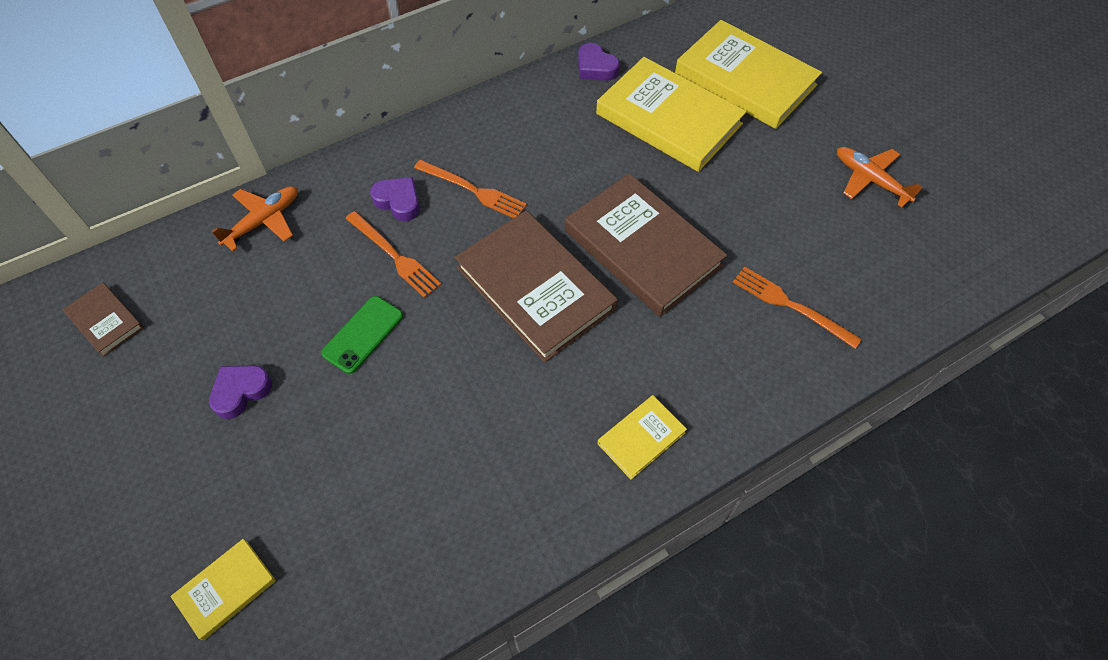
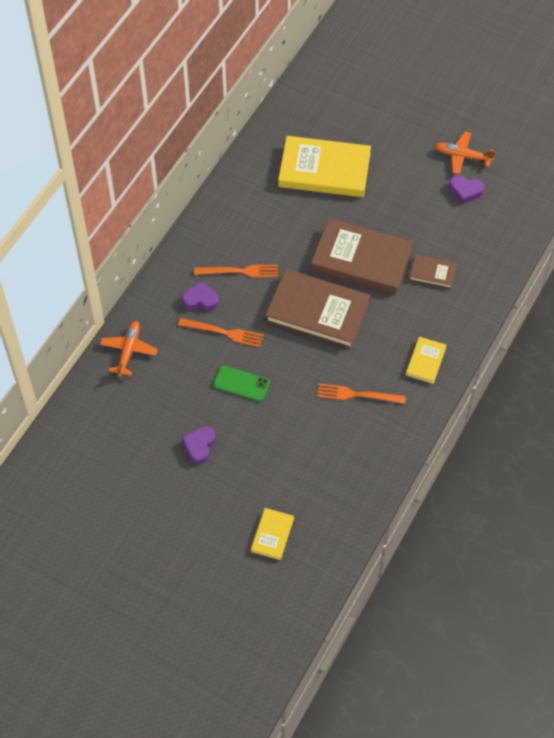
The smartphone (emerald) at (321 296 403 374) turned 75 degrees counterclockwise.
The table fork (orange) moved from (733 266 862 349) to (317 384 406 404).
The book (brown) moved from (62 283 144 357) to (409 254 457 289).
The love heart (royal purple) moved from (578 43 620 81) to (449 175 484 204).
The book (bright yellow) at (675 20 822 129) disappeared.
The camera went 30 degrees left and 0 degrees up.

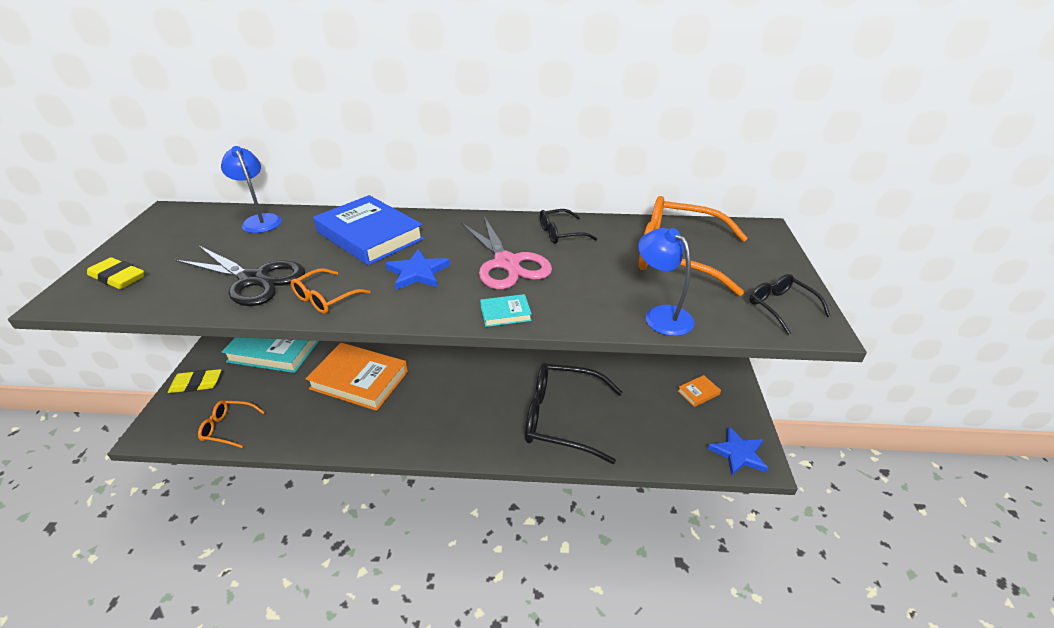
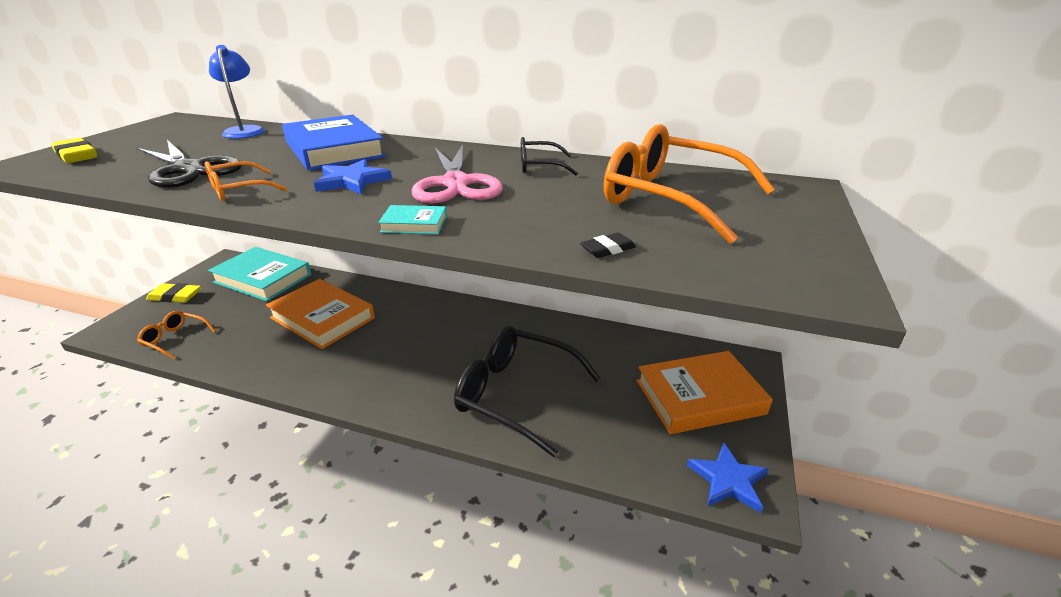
The lamp (blue) at (638 228 695 336) was replaced by the eraser (ebony) at (580 233 636 258).
The book (orange) at (678 375 721 407) changed to 2.39 times the size.
The glasses (ebony) at (749 274 830 335) disappeared.
The camera went 15 degrees right and 5 degrees down.

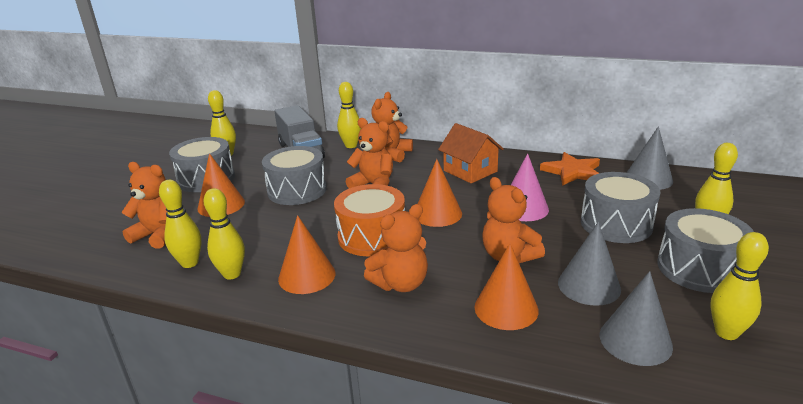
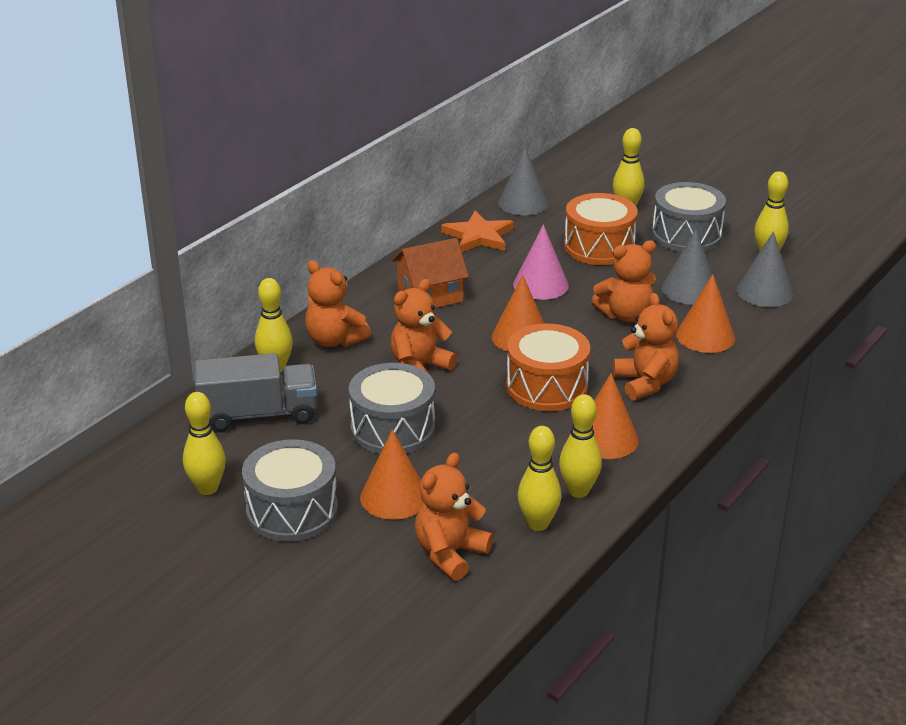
The toy drum (gray) at (581 172 660 243) became the toy drum (orange) at (564 193 638 265).
The camera went 75 degrees left and 5 degrees up.

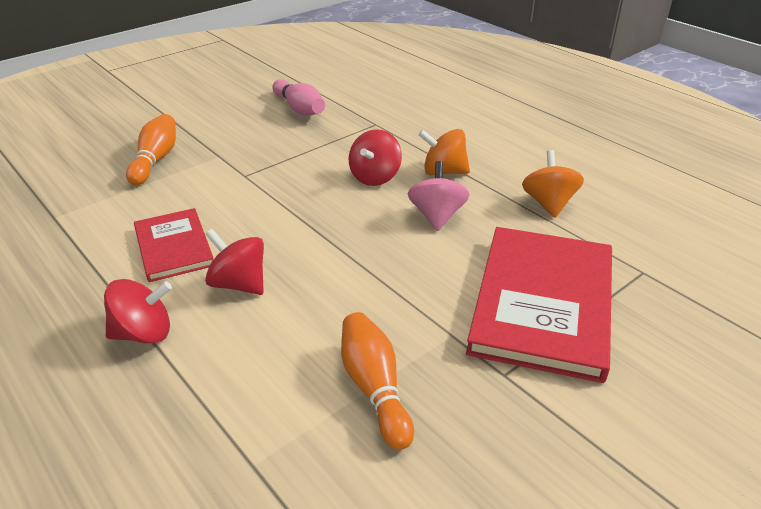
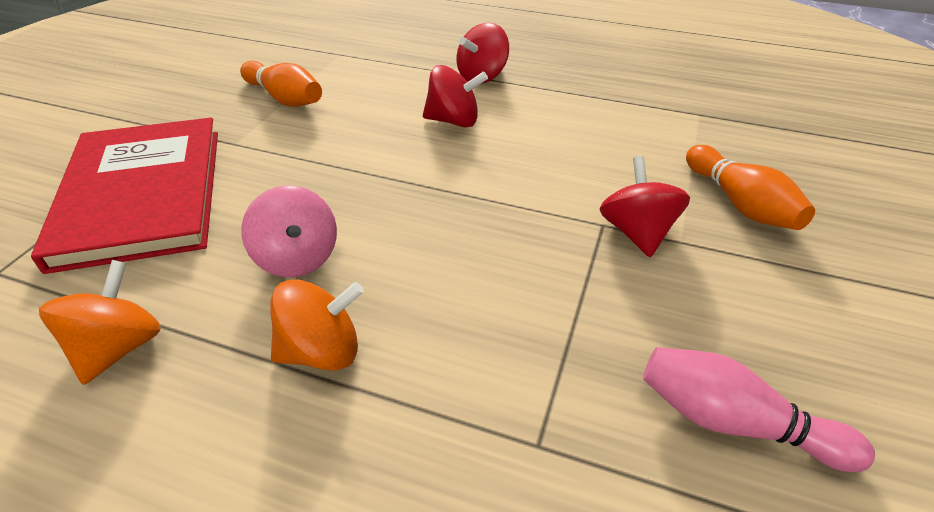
The spinning top (orange) at (522 150 584 218) turned 135 degrees counterclockwise.
The spinning top (red) moved from (349 129 402 186) to (600 156 690 257).
The book (red) at (134 208 214 282) disappeared.
The camera went 150 degrees right and 5 degrees up.

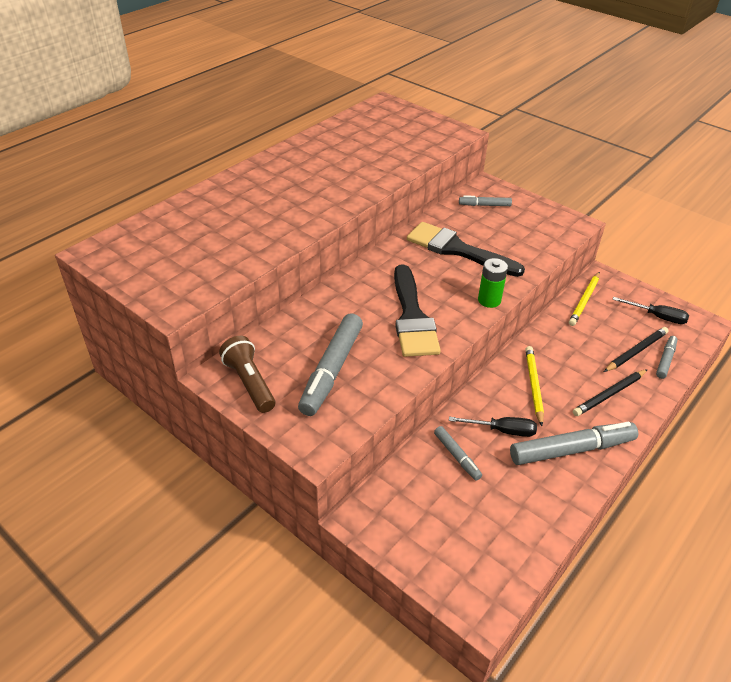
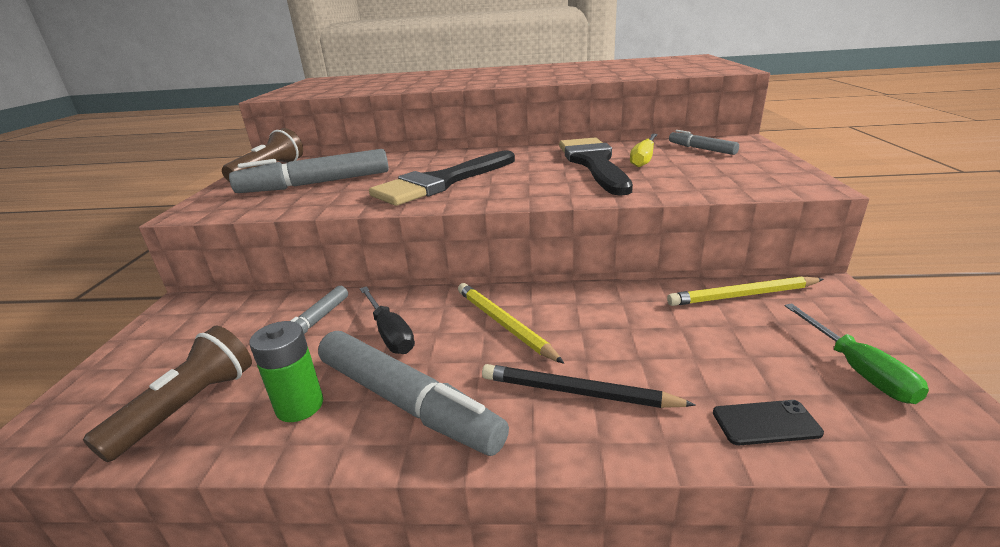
The torch (brown) at (83 326 252 462) appeared.
The battery (emerald) moved from (478 258 508 308) to (249 321 323 422).
The wooden pencil (bright yellow) at (526 346 544 426) turned 90 degrees counterclockwise.
The hand screwdriver (bright yellow) at (630 134 658 167) appeared.
The marker (gray) at (656 336 678 379) was replaced by the smartphone (ebony) at (713 400 824 445).
The hand screwdriver (ebony) at (612 297 689 324) became the hand screwdriver (emerald) at (784 303 929 404).
The wooden pencil (ebony) at (604 327 669 372) disappeared.
The camera went 55 degrees right and 15 degrees down.

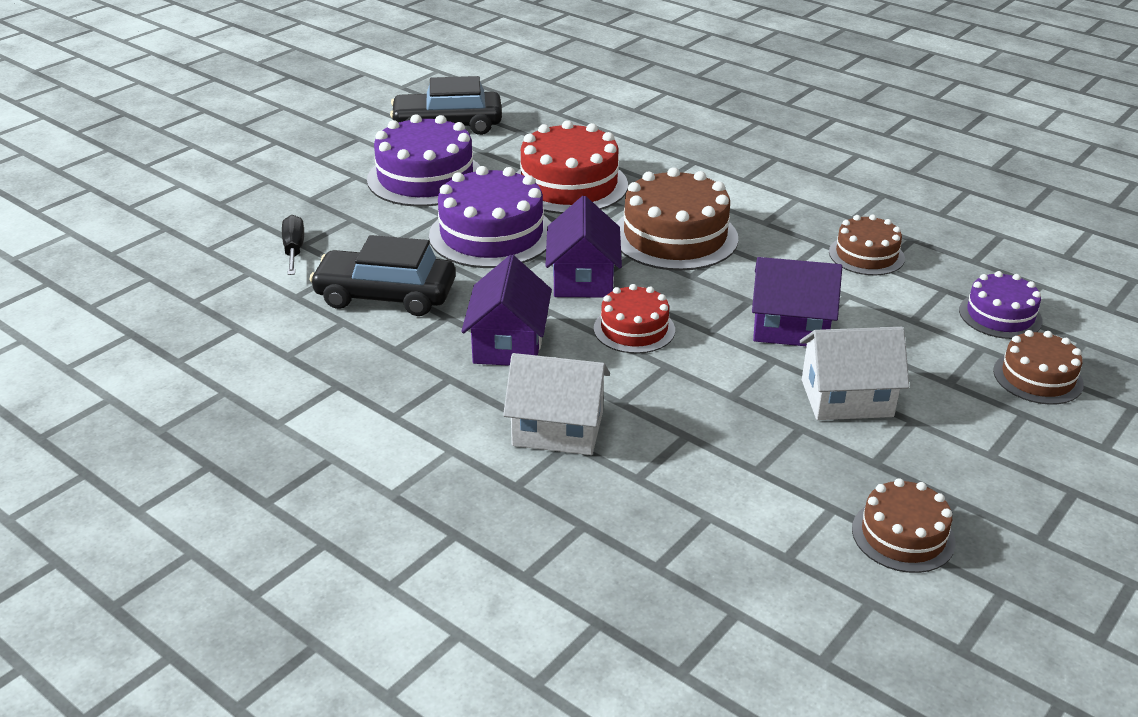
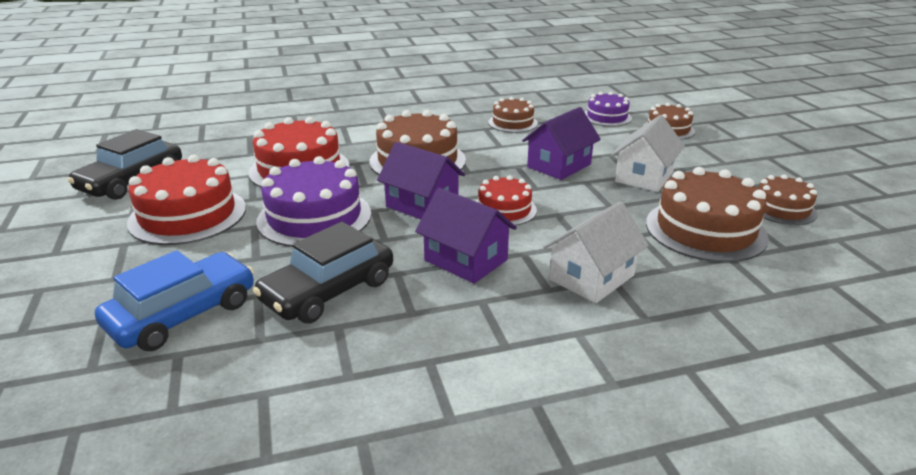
The hand screwdriver (ebony) at (282 215 304 275) was replaced by the car (blue) at (95 250 254 351).
The cake (royal purple) at (367 114 480 207) became the cake (red) at (127 155 246 245).
The cake (brown) at (646 167 769 262) appeared.
The camera went 55 degrees left and 5 degrees down.

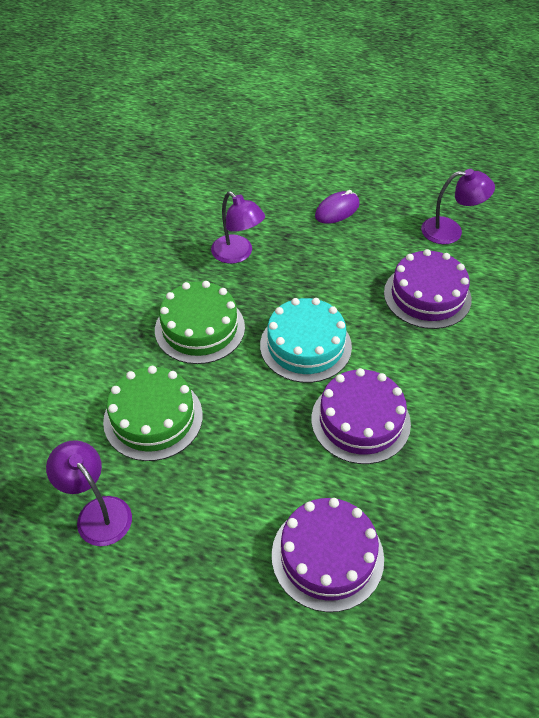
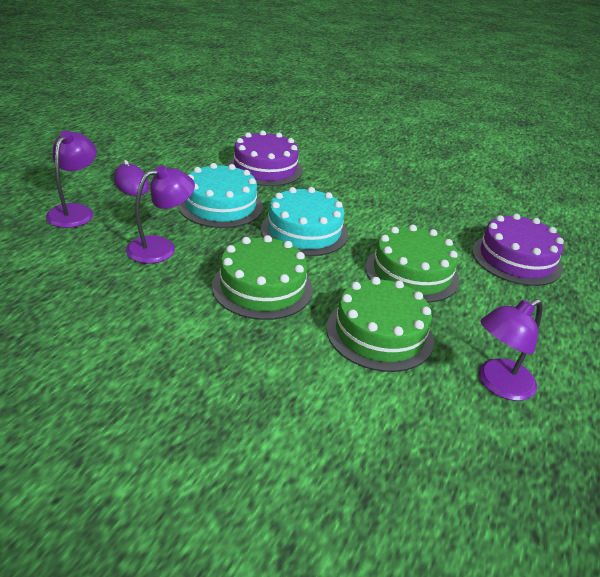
The lamp (royal purple) moved from (421 169 495 244) to (46 131 97 228).
The cake (aqua) at (178 163 263 228) appeared.
The cake (emerald) at (365 225 460 303) appeared.
The cake (royal purple) at (311 368 411 464) disappeared.
The camera went 85 degrees left and 15 degrees down.

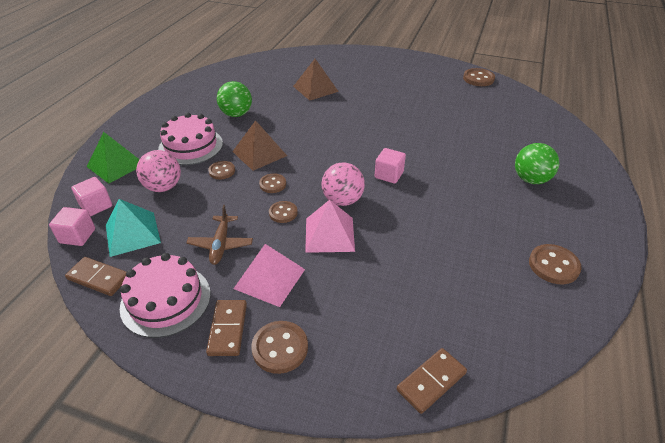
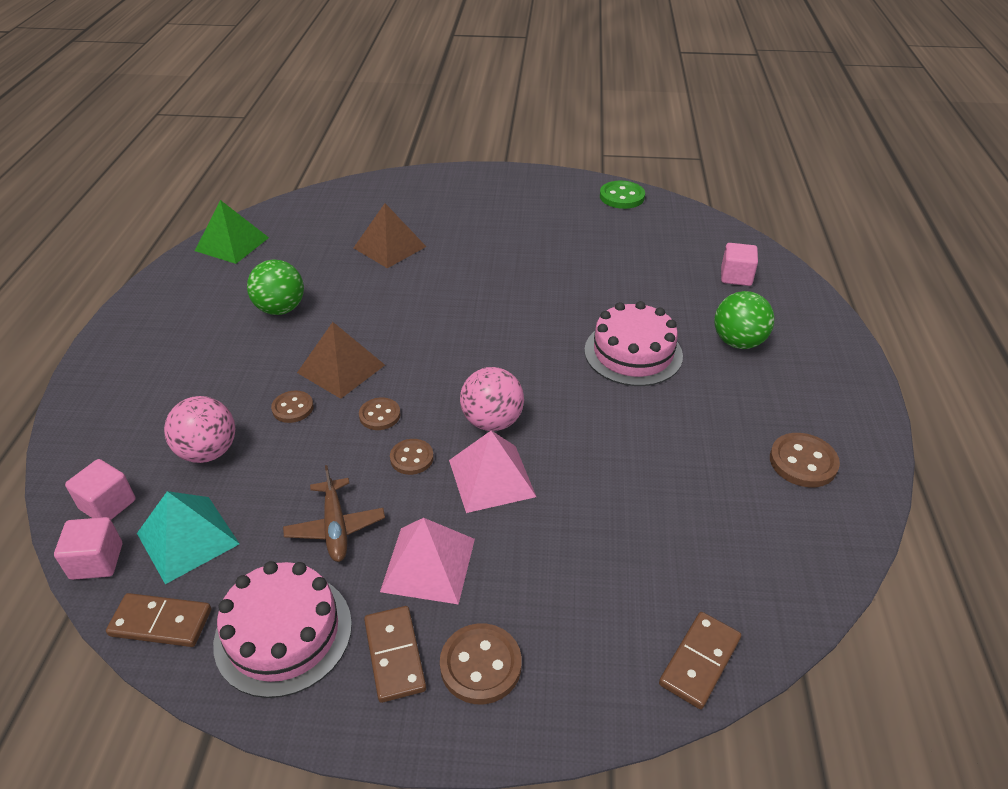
The pyramid shape (emerald) moved from (87 132 139 183) to (195 200 269 264).
The cake (rosy) moved from (158 113 223 165) to (584 301 683 386).
The button (brown) at (463 68 495 86) became the button (emerald) at (600 181 645 209).
The cube (rosy) moved from (375 148 406 184) to (721 243 758 286).
The camera went 15 degrees left and 0 degrees up.

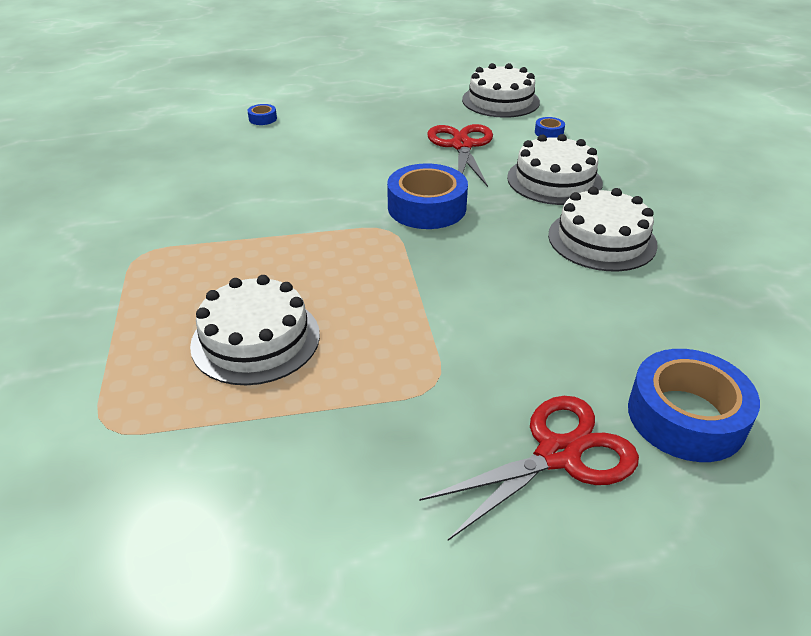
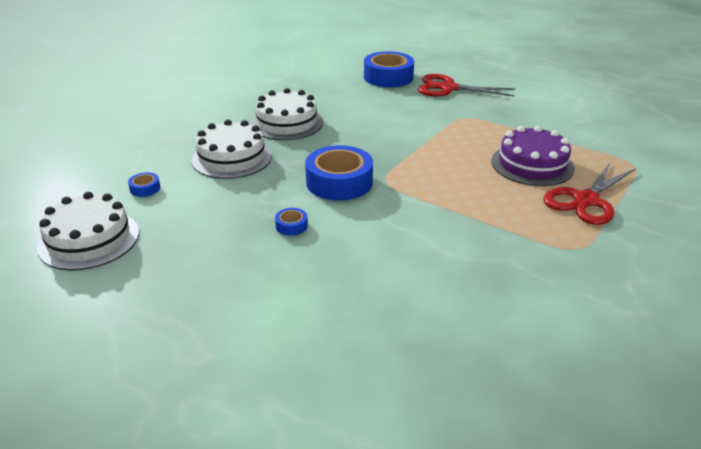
The roll of tape (blue) moved from (248 104 277 125) to (275 208 308 236).
The cake (pure white) at (190 275 320 385) became the cake (royal purple) at (491 126 575 186).
The scissors (red) moved from (427 124 493 187) to (543 163 636 225).
The camera went 135 degrees left and 5 degrees down.

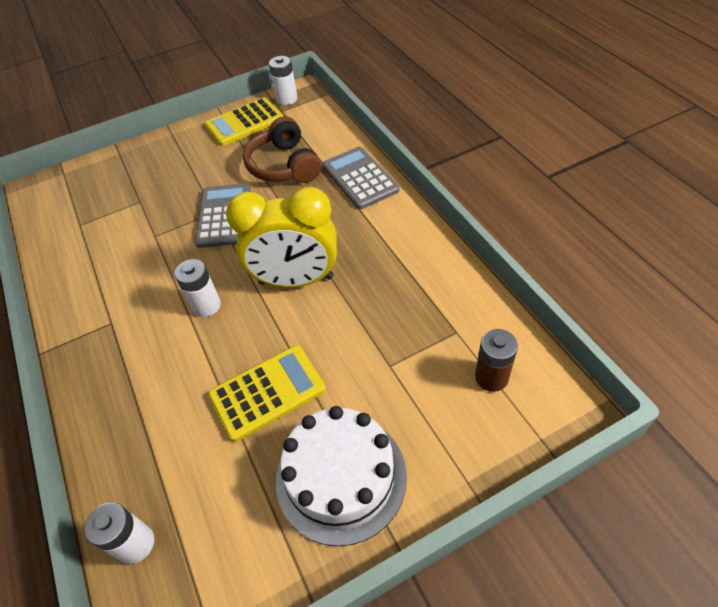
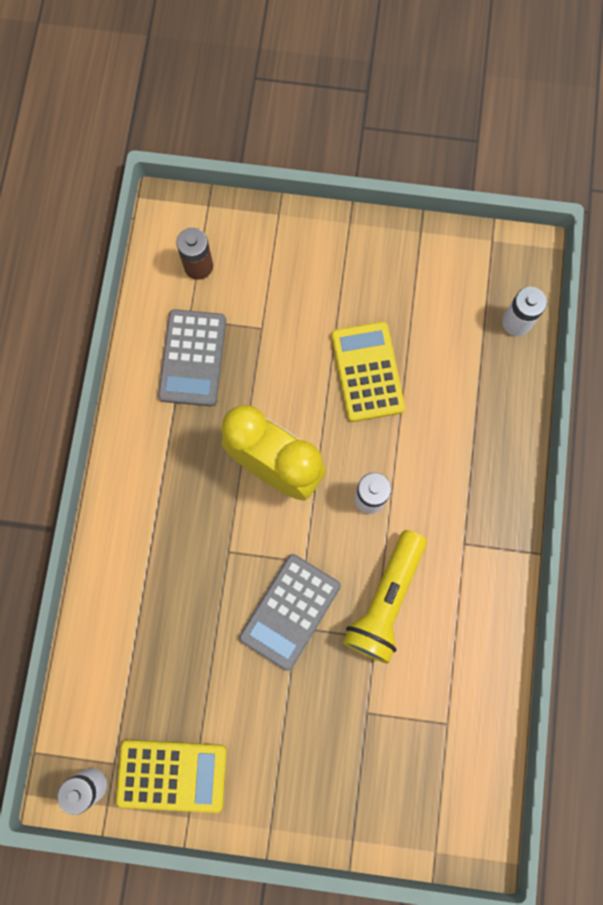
The adding machine (gray) moved from (322 147 399 209) to (158 309 226 406).
The adding machine (bright yellow) at (208 345 326 442) turned 75 degrees clockwise.
The torch (bright yellow) at (343 530 427 664) appeared.
The headphones (brown) at (243 116 321 183) disappeared.
The cake (pure white) at (276 406 407 546) disappeared.
The camera went 150 degrees left and 25 degrees up.

